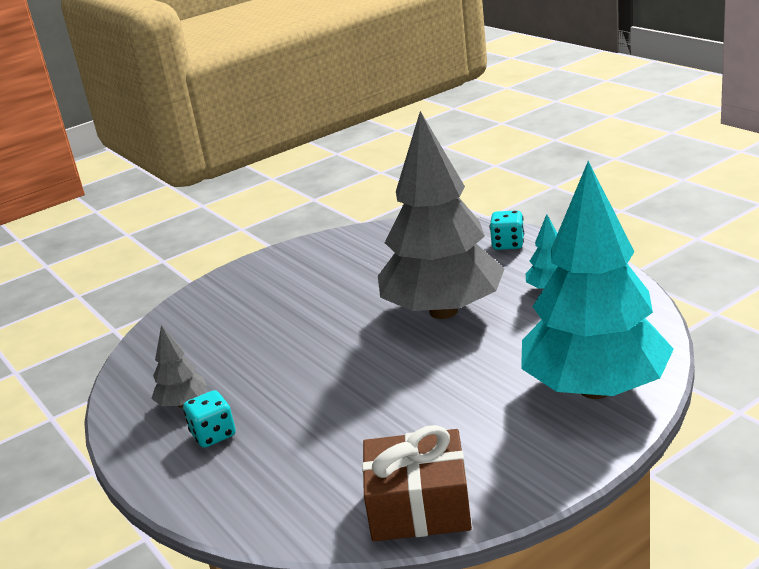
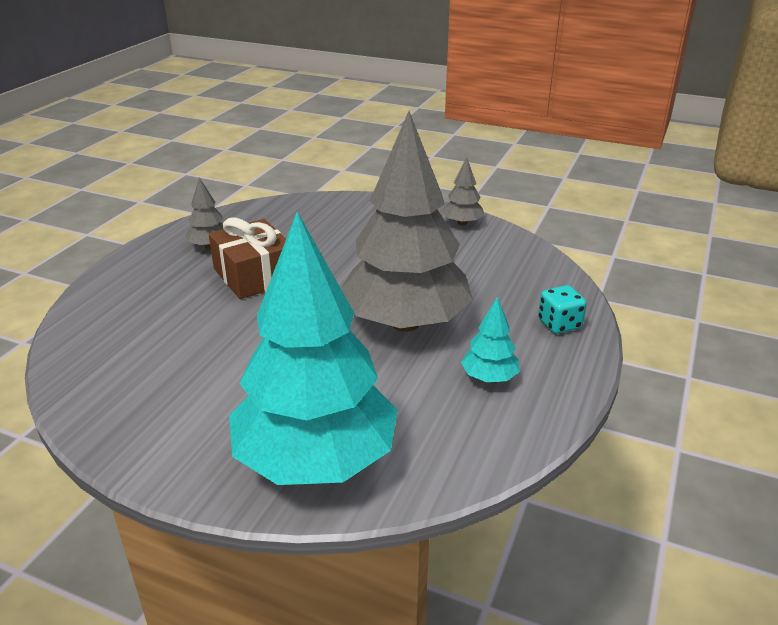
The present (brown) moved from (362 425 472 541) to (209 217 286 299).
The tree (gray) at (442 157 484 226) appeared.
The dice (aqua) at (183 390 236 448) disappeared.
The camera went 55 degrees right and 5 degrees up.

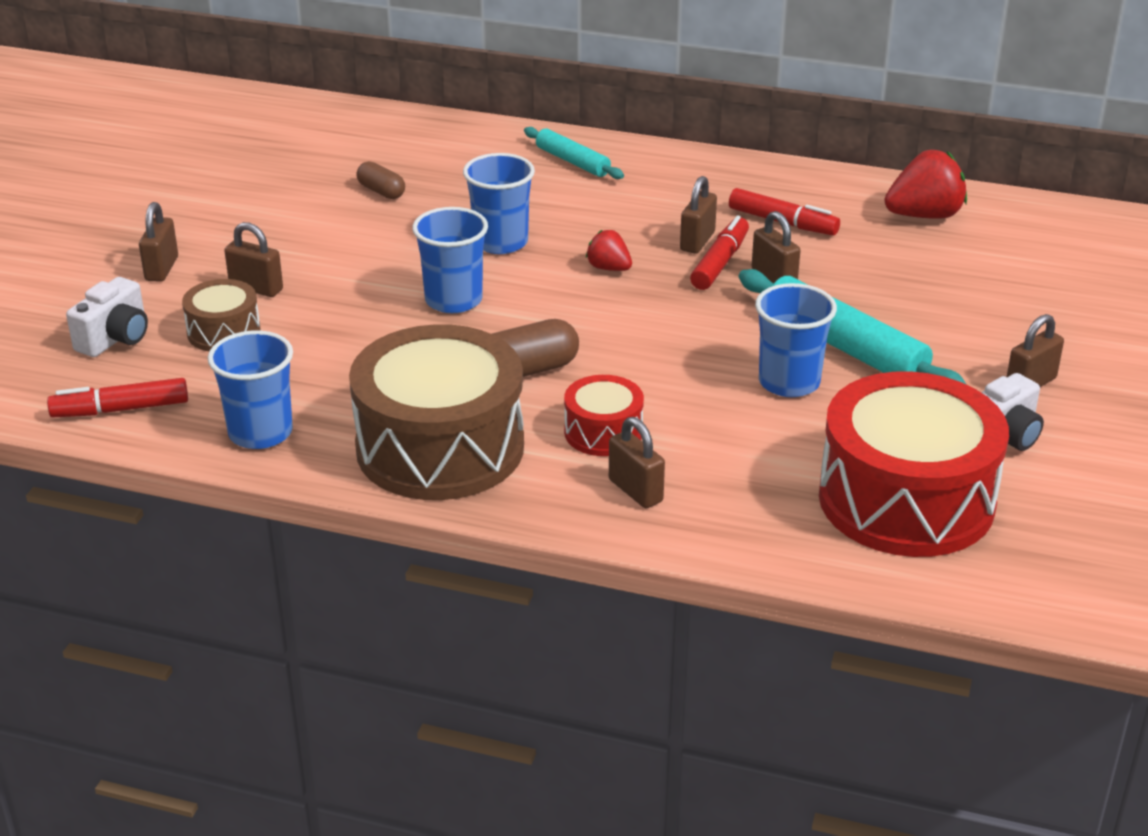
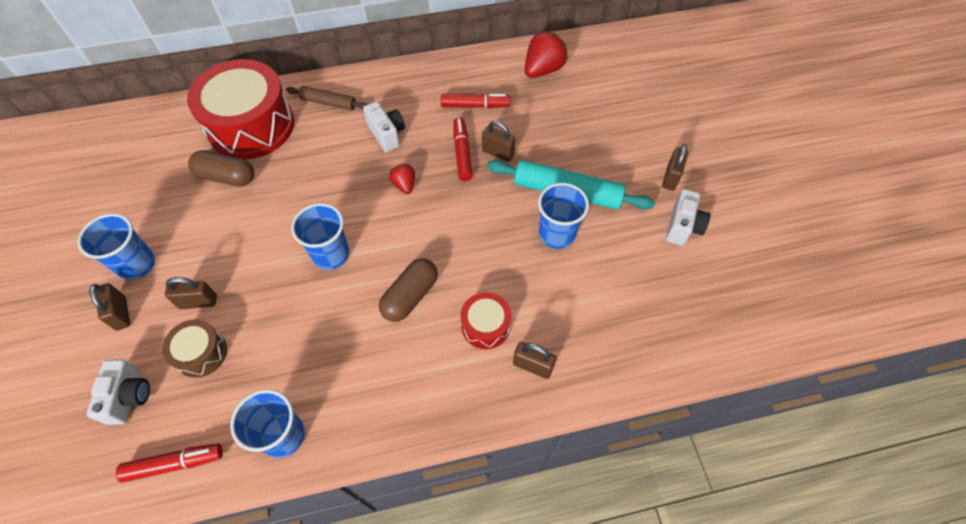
The beaker (blue) moved from (463 153 535 254) to (77 213 155 280).
The marker (red) at (47 378 188 417) turned 150 degrees counterclockwise.
The toy drum (red) moved from (819 371 1009 557) to (187 59 294 160).
The capsule (brown) at (356 161 405 199) changed to 1.62 times the size.
The rolling pin (aqua) at (524 127 624 179) became the rolling pin (brown) at (286 86 368 110).
The camera (pure white) at (363 101 405 152) appeared.
The toy strawberry (red) at (586 230 632 271) turned 60 degrees clockwise.
The toy drum (brown) at (349 324 524 500) disappeared.
The padlock (brown) at (680 176 717 254) disappeared.
The camera went 30 degrees left and 25 degrees up.

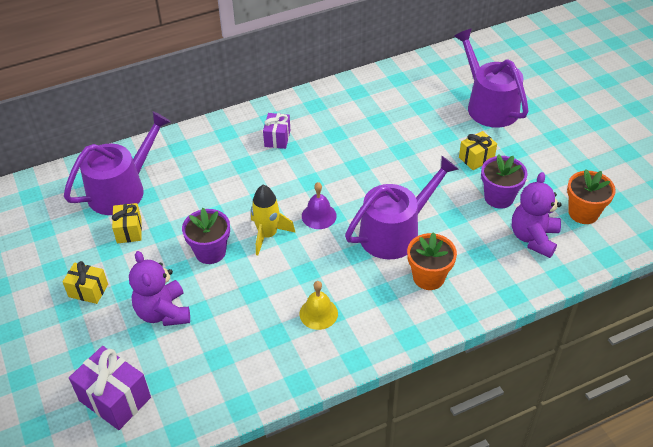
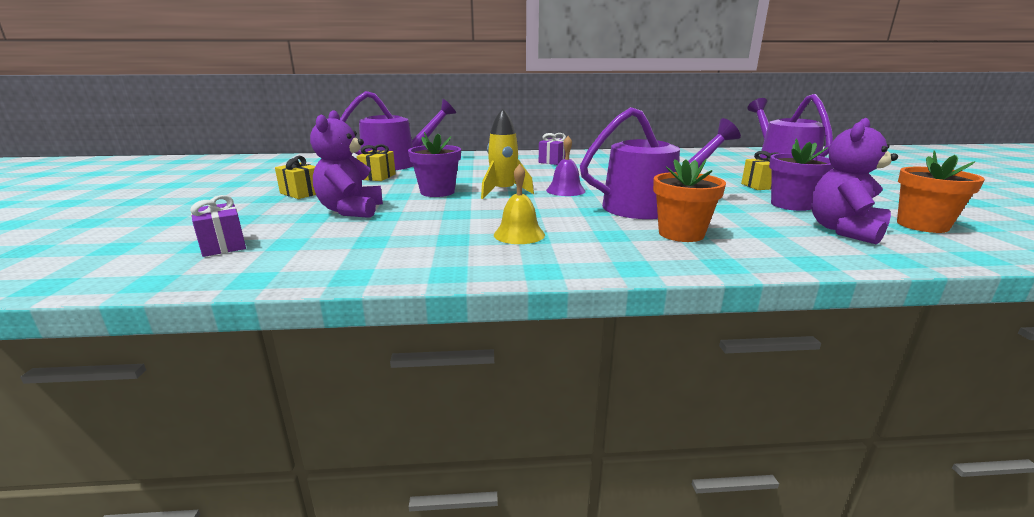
The present (royal purple) at (69 346 151 430) changed to 0.62 times the size.
The camera went 20 degrees right and 25 degrees down.

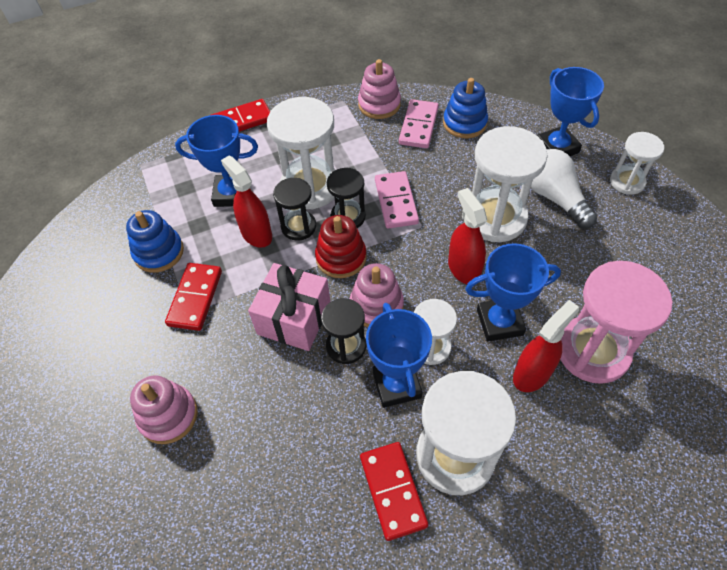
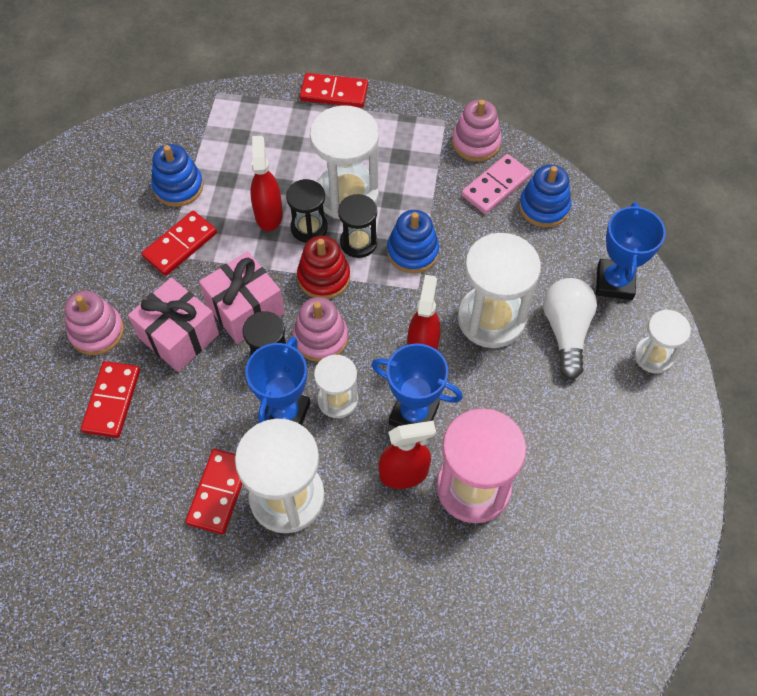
The domino (red) at (81 361 140 438) appeared.
The present (rosy) at (128 278 219 372) appeared.
The domino (rosy) at (375 171 419 229) was replaced by the stacking toy (blue) at (387 210 439 273).
The prize cup (blue) at (175 115 258 207) disappeared.
The camera went 30 degrees right and 5 degrees up.

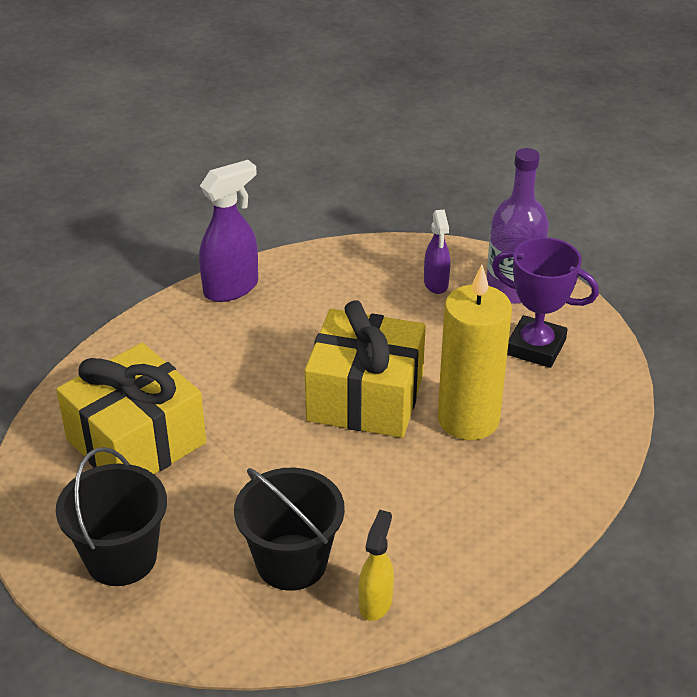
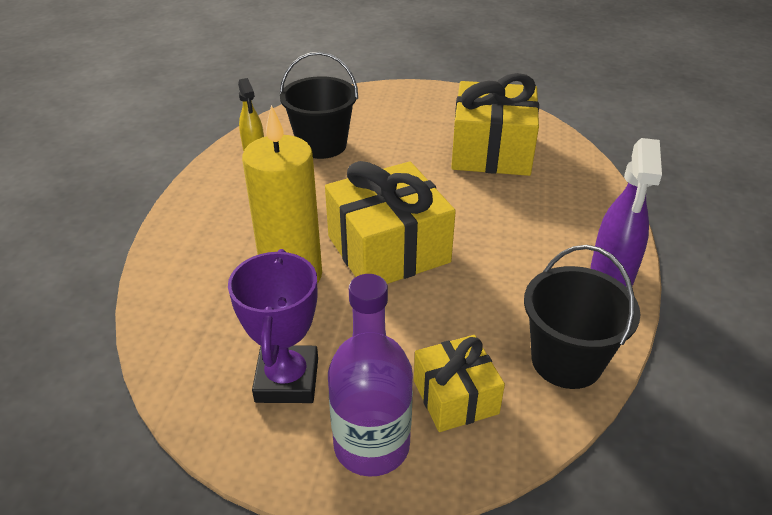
The prize cup (royal purple) at (492 237 599 368) turned 75 degrees counterclockwise.
The spray cleaner (royal purple) at (424 210 451 294) was replaced by the present (bright yellow) at (414 335 505 432).
The bucket (ebony) moved from (56 447 167 586) to (524 245 640 389).
The camera went 140 degrees right and 0 degrees up.

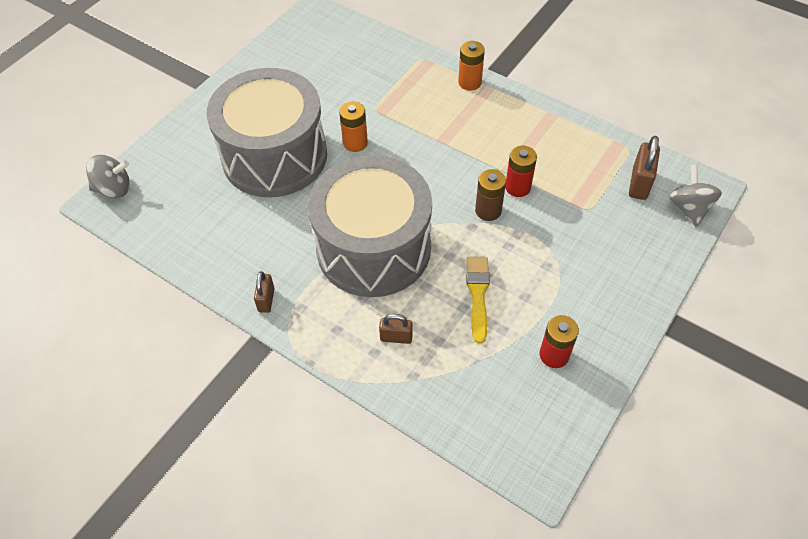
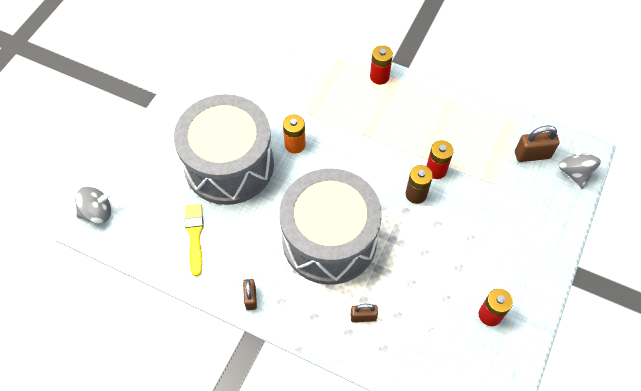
The brush (bright yellow) moved from (466 257 490 344) to (185 204 204 276).
The battery (orange) at (458 41 485 91) became the battery (red) at (370 45 393 85).
The padlock (brown) at (629 136 660 200) turned 75 degrees clockwise.
The camera went 10 degrees left and 5 degrees up.

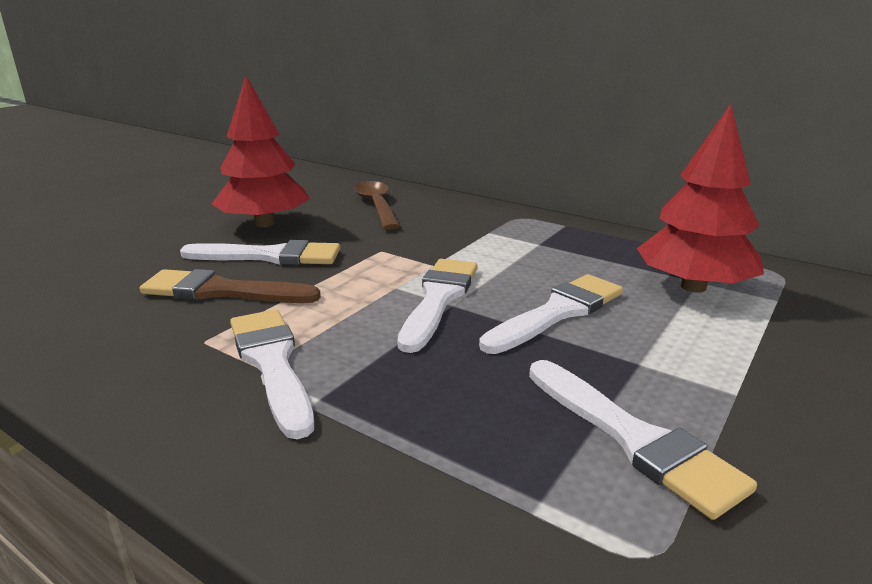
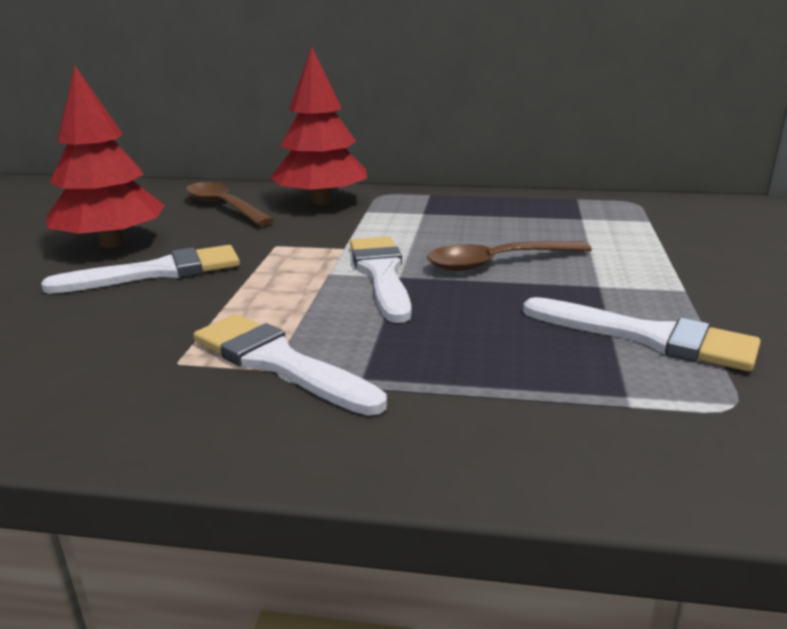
The tree (red) moved from (637 104 764 293) to (271 47 367 205).
The brush (pure white) at (479 274 623 354) was replaced by the spoon (brown) at (427 241 592 271).
The brush (brown) at (140 269 321 303) disappeared.
The camera went 25 degrees left and 0 degrees up.

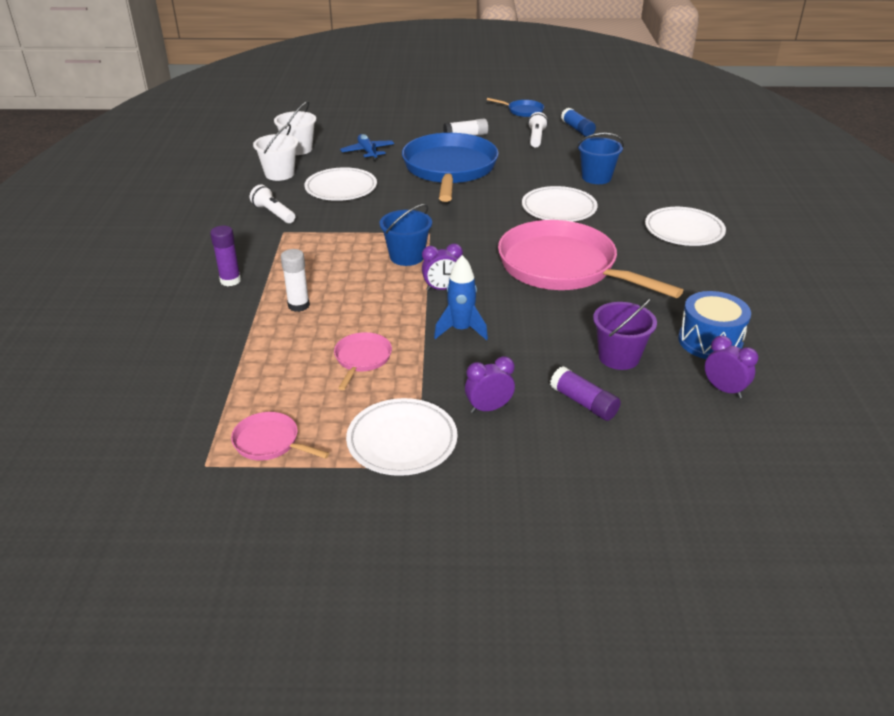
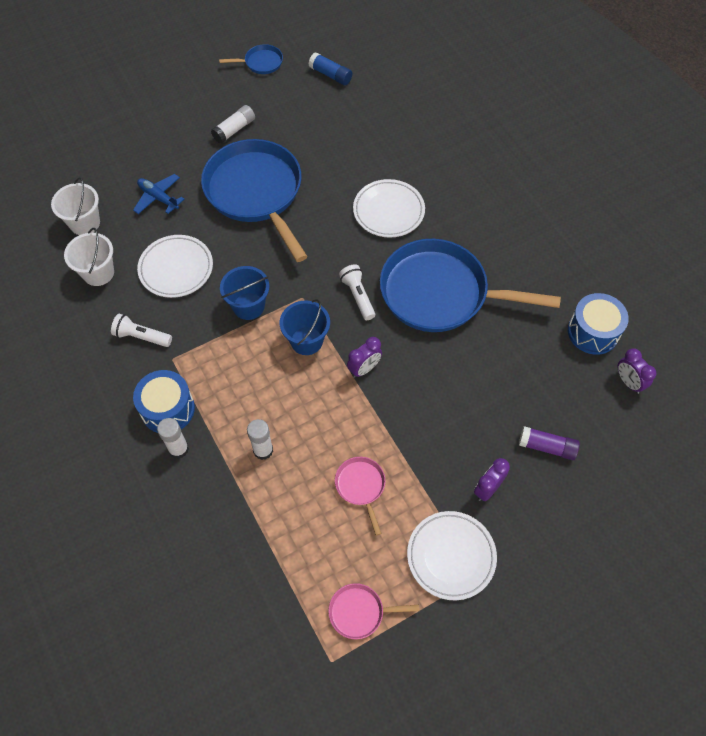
The toy drum (blue) at (133 370 195 433) appeared.
The stick of glue (royal purple) at (210 226 241 286) became the stick of glue (pure white) at (157 418 189 459).
The bucket (blue) moved from (577 133 624 184) to (220 266 269 320).
The torch (pure white) moved from (528 112 548 148) to (339 264 375 320).
The skillet (rosy) at (498 220 684 298) became the skillet (blue) at (380 239 561 332).
The bedside clock (royal purple) at (705 336 758 398) turned 135 degrees counterclockwise.
The spaceship (blue) at (434 255 488 340) disappeared.
The bucket (royal purple) at (593 298 657 370) disappeared.
The plate (pure white) at (645 207 726 246) disappeared.
The camera went 30 degrees left and 25 degrees up.

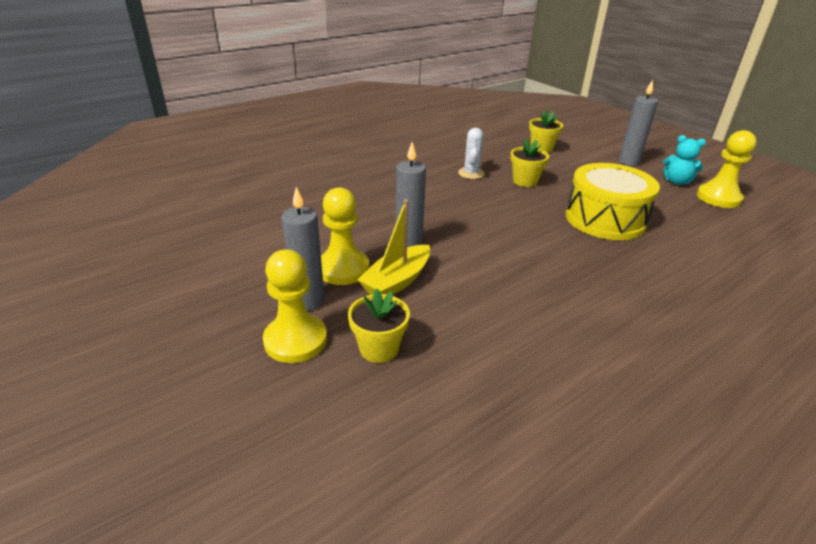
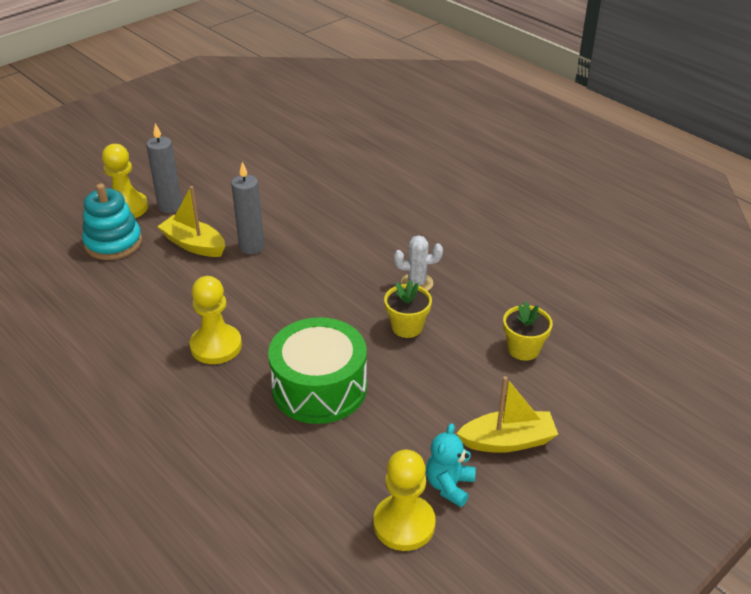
The potted plant (bright yellow) at (348 288 410 363) was replaced by the stacking toy (aqua) at (82 184 142 260).
The pawn (bright yellow) moved from (321 187 369 285) to (190 276 242 364).
The toy drum (bright yellow) at (565 163 660 240) became the toy drum (emerald) at (268 317 367 424).
The candle (gray) at (619 80 658 166) was replaced by the sailboat (bright yellow) at (456 376 558 453).
The camera went 85 degrees right and 5 degrees up.

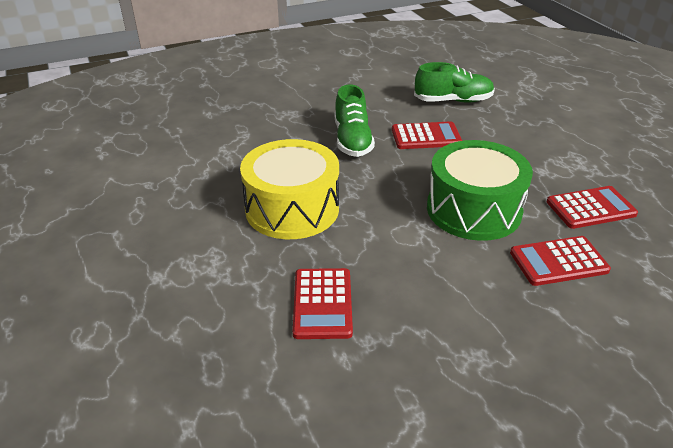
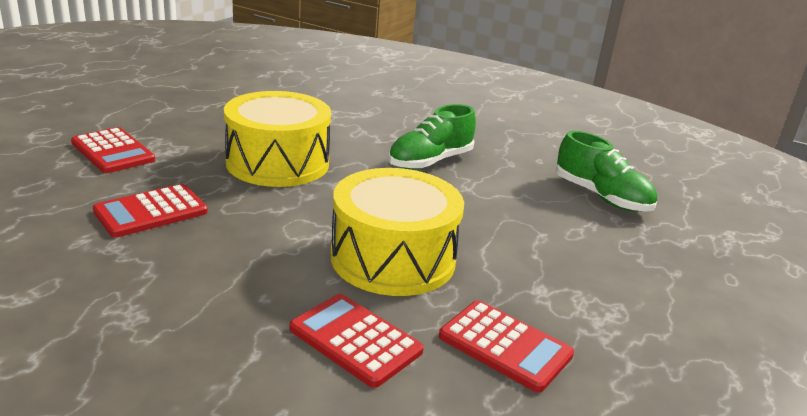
The adding machine (red) moved from (392 121 462 149) to (71 127 155 173).
The toy drum (emerald) at (427 140 533 241) became the toy drum (bright yellow) at (331 168 464 296).
The camera went 50 degrees right and 10 degrees down.

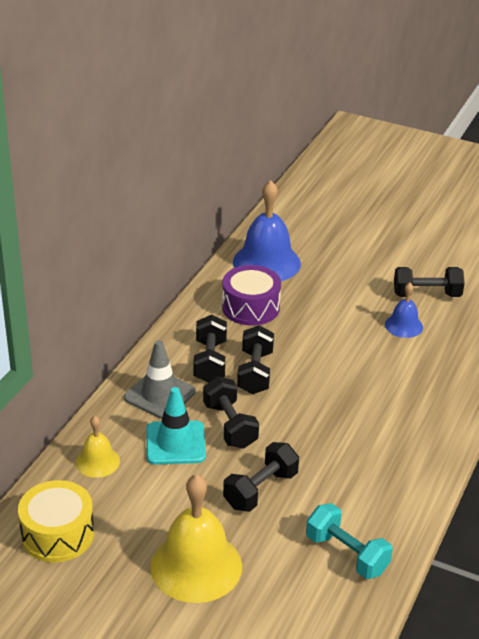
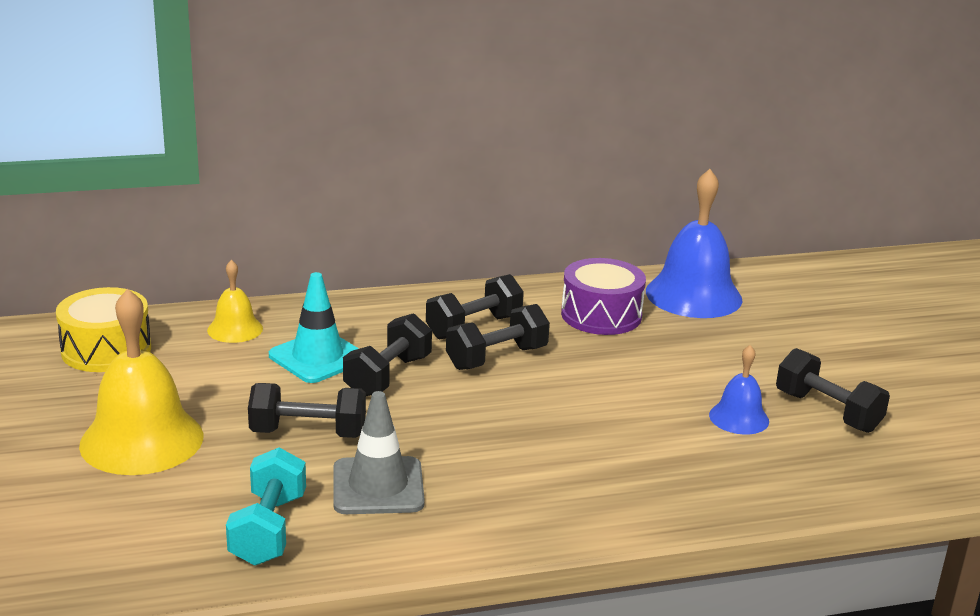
The traffic cone (gray) moved from (124 340 196 419) to (333 391 425 514).
The camera went 50 degrees right and 10 degrees down.

